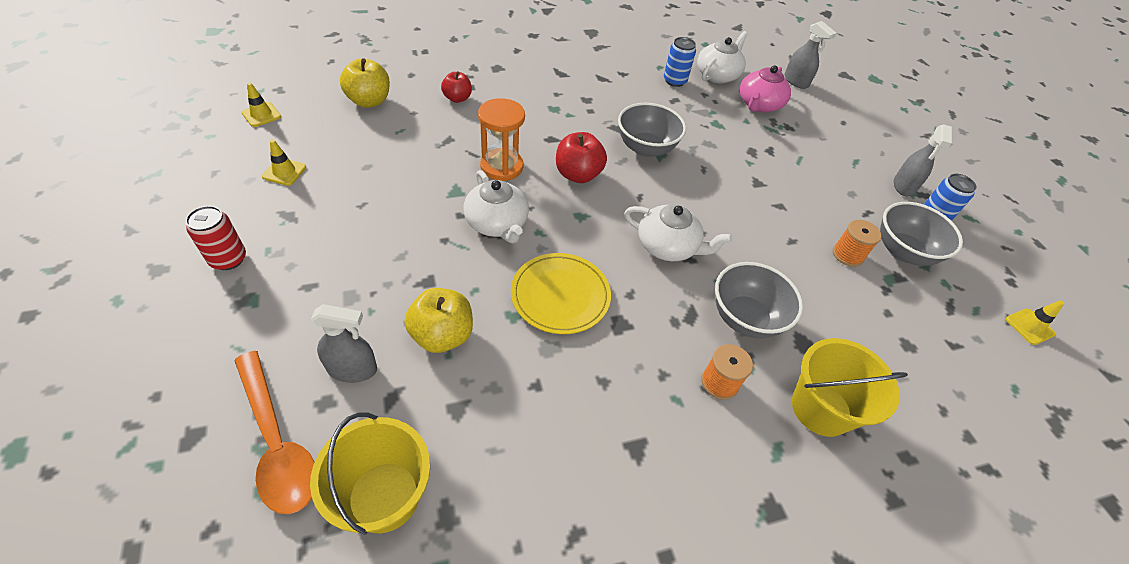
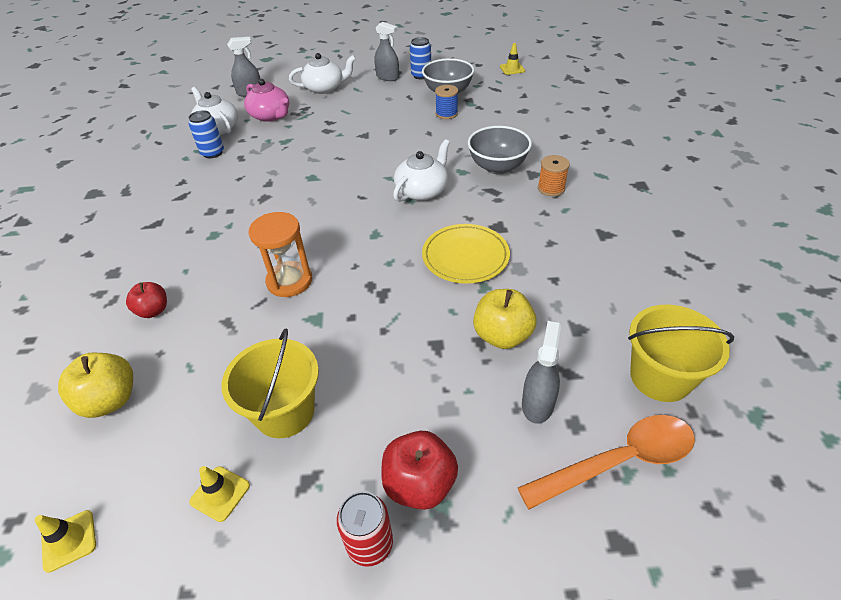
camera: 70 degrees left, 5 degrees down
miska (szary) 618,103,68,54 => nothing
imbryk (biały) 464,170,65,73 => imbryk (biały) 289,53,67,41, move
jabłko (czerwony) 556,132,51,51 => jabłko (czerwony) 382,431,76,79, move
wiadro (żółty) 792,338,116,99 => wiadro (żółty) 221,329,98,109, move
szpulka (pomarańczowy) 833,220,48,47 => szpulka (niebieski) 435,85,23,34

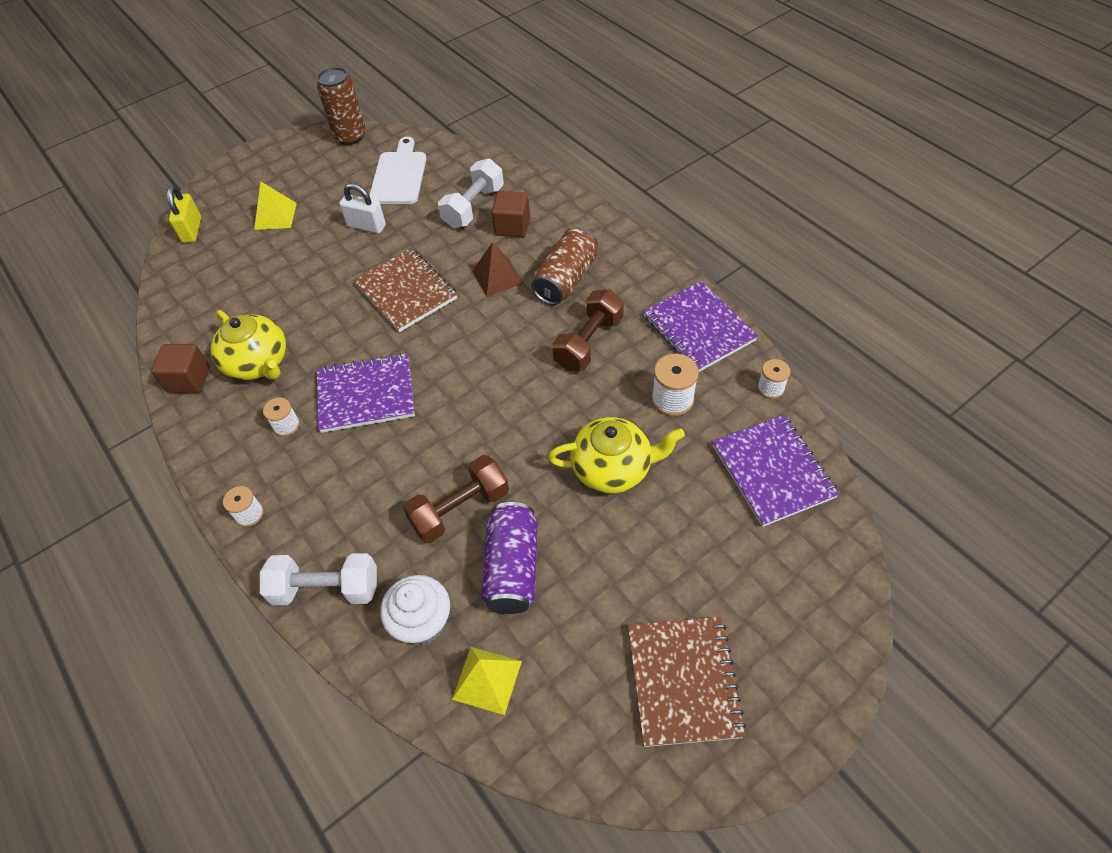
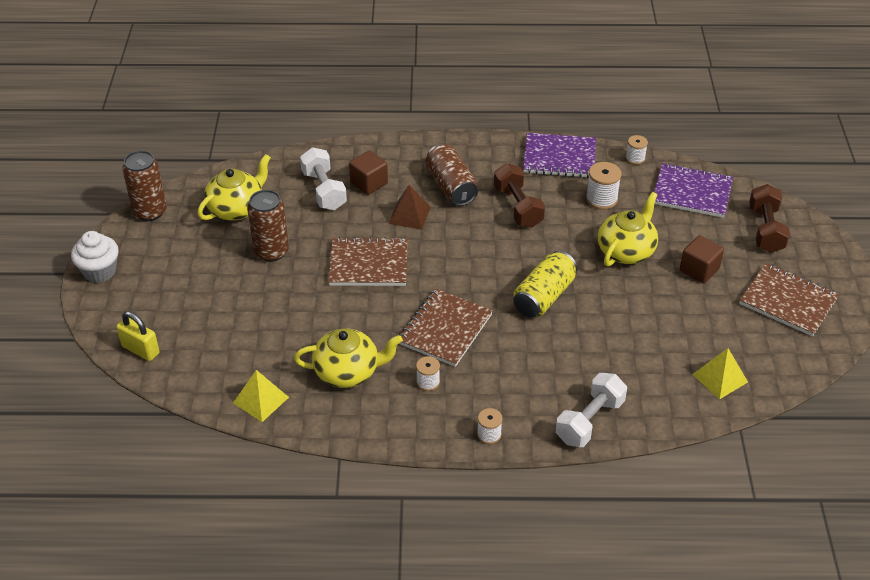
camera: 55 degrees left, 10 degrees down
puszka (fioletowy) 481,502,57,112 => nothing
nothing => puszka (żółty) 513,251,64,66
sześcian (brązowy) 152,344,58,49 => sześcian (brązowy) 680,235,44,48, move
piramida (żółty) 254,182,43,48 => piramida (żółty) 233,370,56,52, move
muffinka (biały) 380,575,70,70 => muffinka (biały) 71,231,48,52, move
hantel (brązowy) 403,455,106,88 => hantel (brązowy) 749,184,41,69, move
kłódka (biały) 339,183,47,51 => puszka (brązowy) 247,190,42,72
deska do krojenia (biały) 369,137,57,67 => imbryk (żółty) 197,154,74,67
zeszyt (fioletowy) 317,353,98,80 => zeszyt (brązowy) 399,289,94,78

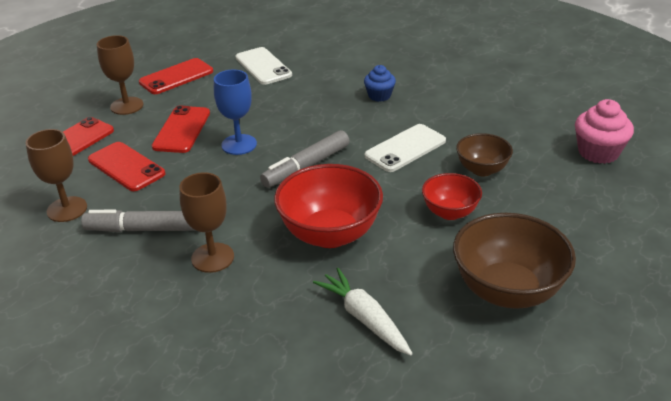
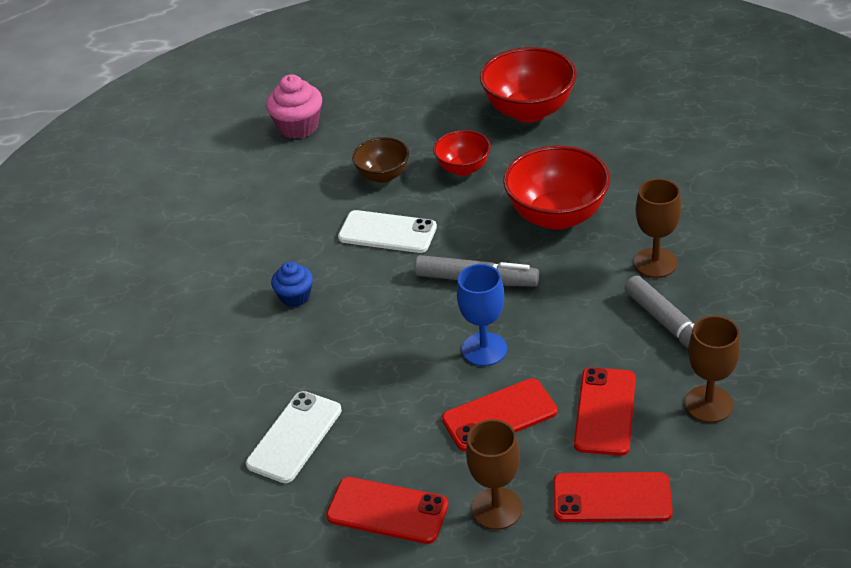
camera: 120 degrees left, 5 degrees up
marchewka (biały) 313,268,100,87 => nothing
miska (brązowy) 453,213,123,96 => miska (czerwony) 480,47,97,76

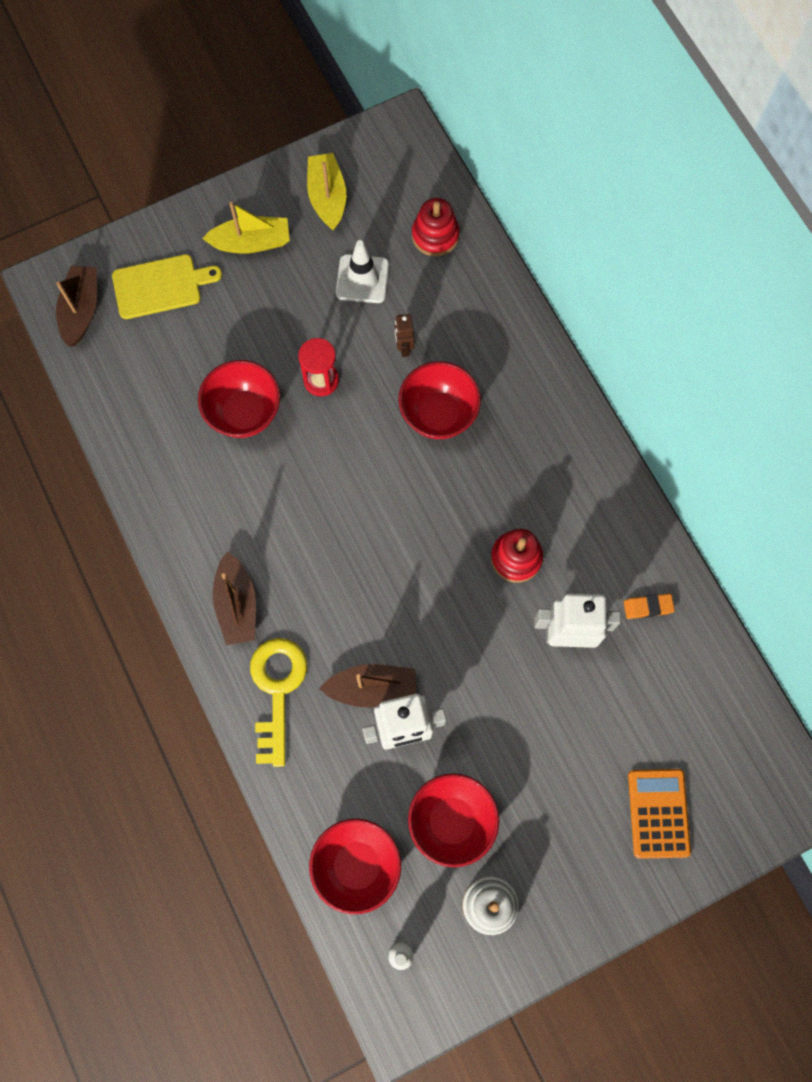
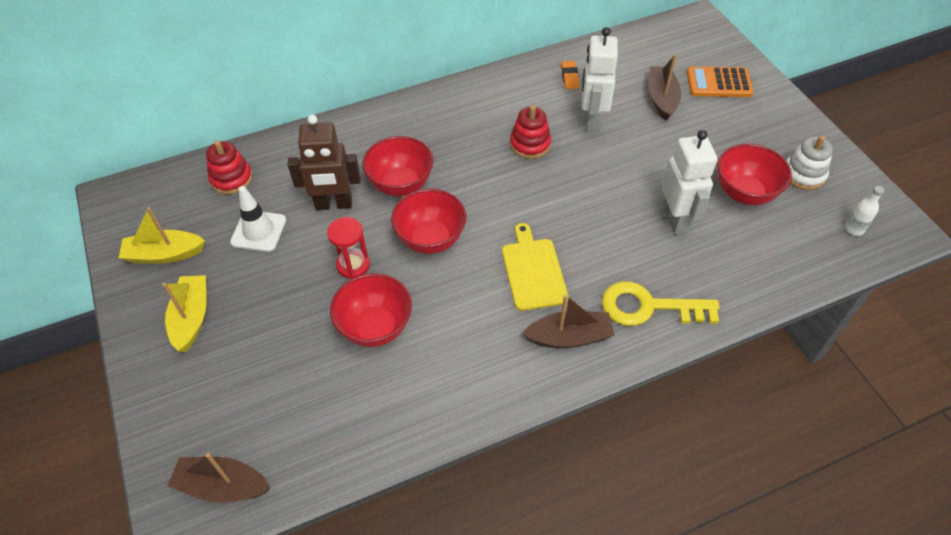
camera: 85 degrees left, 20 degrees down
deska do krojenia (żółty) 112,254,110,65 => deska do krojenia (żółty) 502,223,67,88, move
miska (czerwony) 309,818,92,96 => miska (czerwony) 391,189,75,65, move
łódka (brązowy) 319,664,97,44 => łódka (brązowy) 648,54,33,67, move
robot (brązowy) 395,314,19,43 => robot (brązowy) 287,115,74,95, x2.02

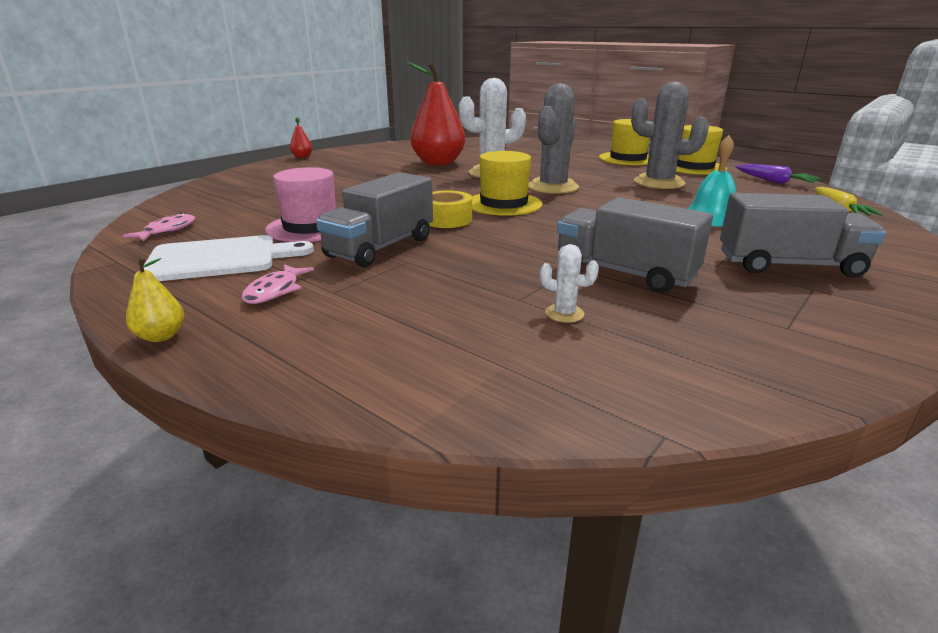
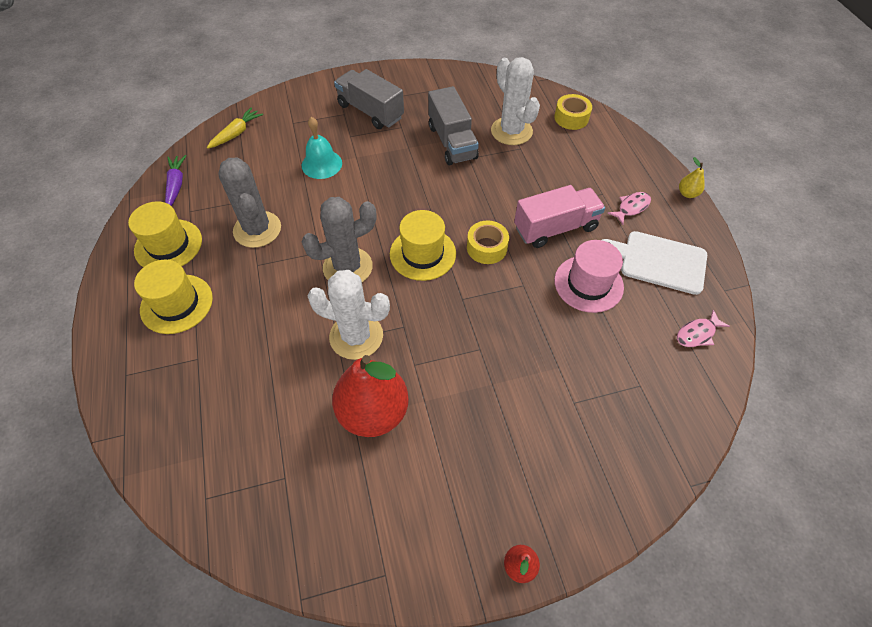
camera: 145 degrees left, 30 degrees up
nothing => taśma klejąca (żółty) 554,94,38,36
ciężarówka (szary) 316,172,117,95 => ciężarówka (różowy) 514,185,91,63
kaktus (biały) 540,244,59,79 => kaktus (biały) 491,57,49,88, x2.34

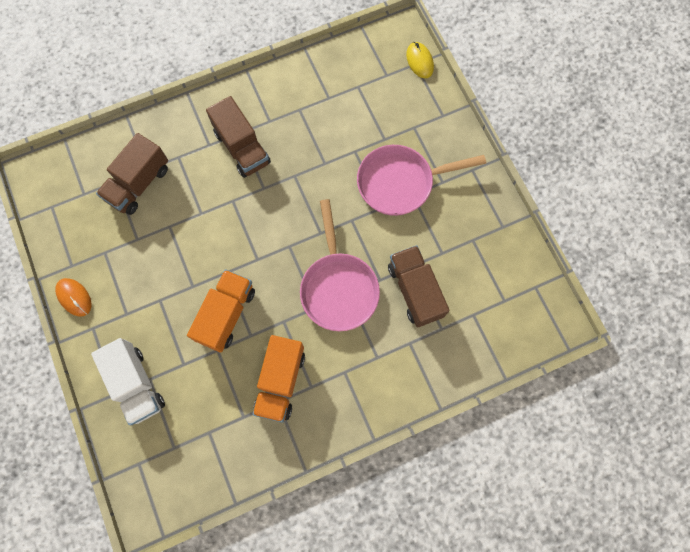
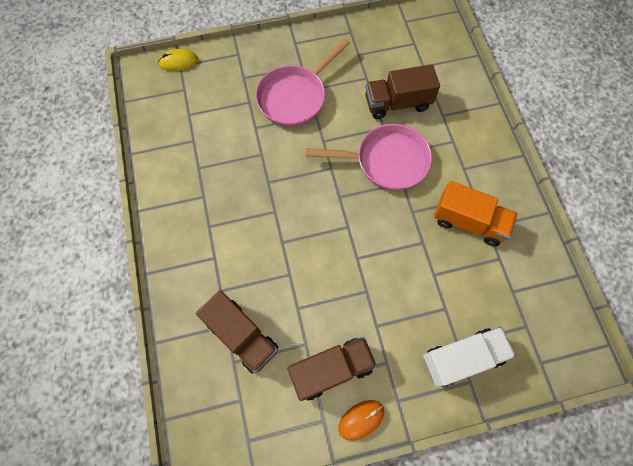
camera: 80 degrees left, 5 degrees down
ciężarówka (pomarańczowy) 187,269,68,84 => nothing
ciężarówka (brązowy) 206,96,65,82 => ciężarówka (brązowy) 287,336,90,65, move
patelnia (różowy) 357,145,129,71 => patelnia (różowy) 255,38,95,89, 45 degrees clockwise

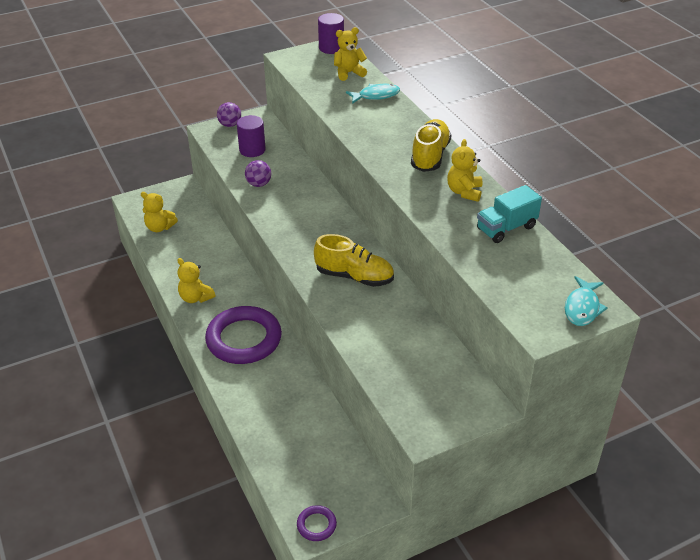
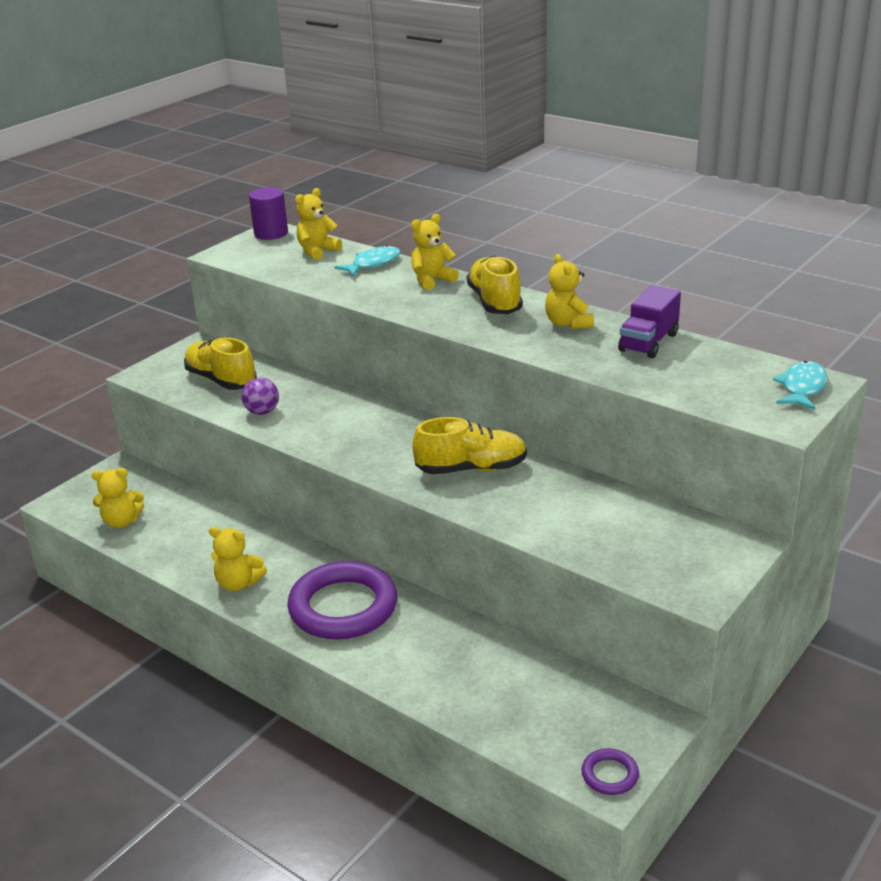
camera: 25 degrees left, 10 degrees down
piłka (fioletowy) 217,102,24,25 => nothing
nothing => miś (żółty) 411,214,48,76
walec (fioletowy) 237,115,29,42 => but (żółty) 184,338,73,52
ciężarówka (turkusowy) 477,185,65,58 => ciężarówka (fioletowy) 618,285,63,73
ryba (turkusowy) 565,276,43,50 => ryba (turkusowy) 773,361,54,49, 150 degrees counterclockwise

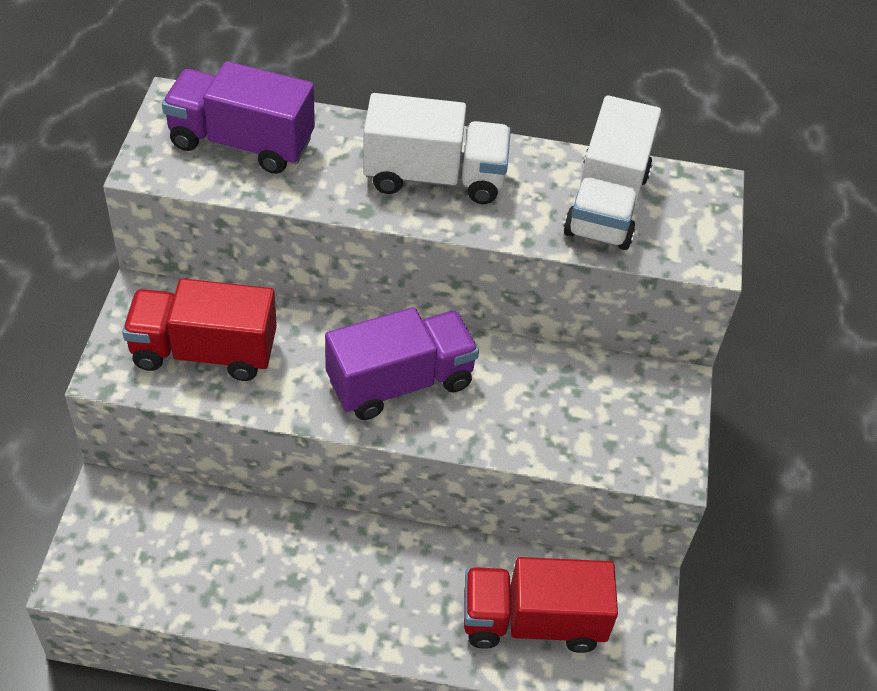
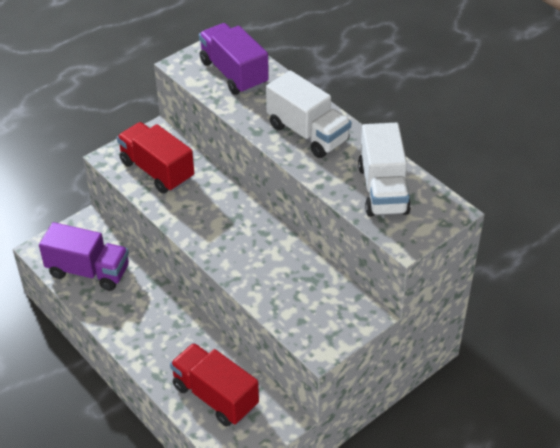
camera: 45 degrees right, 5 degrees down
ciężarówka (fioletowy) 325,307,154,113 => ciężarówka (fioletowy) 39,222,90,69, move
ciężarówka (biały) 563,95,98,155 => ciężarówka (biały) 358,123,53,94, 60 degrees counterclockwise

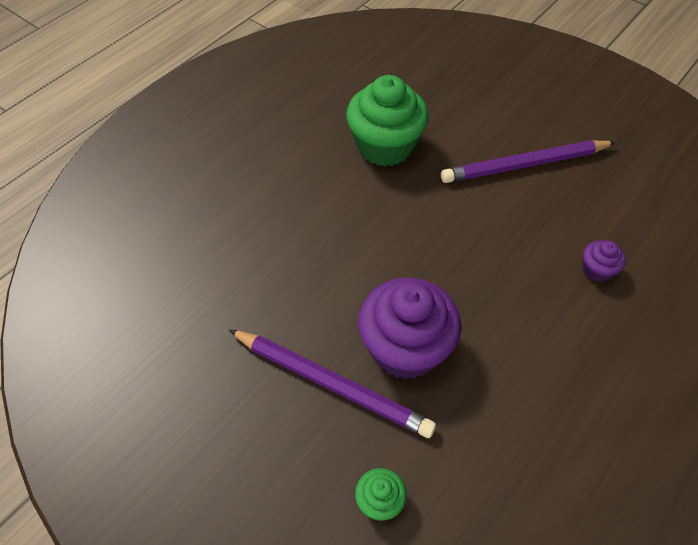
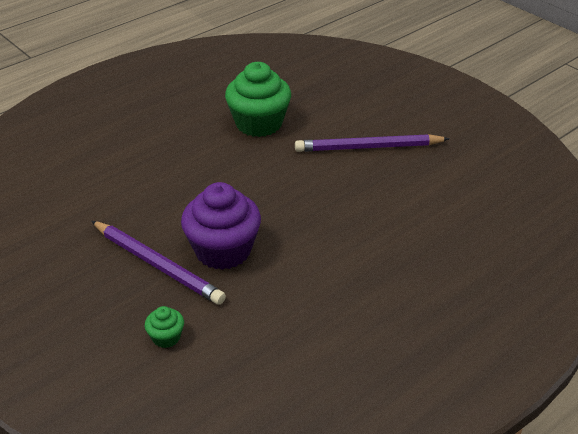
camera: 10 degrees right, 15 degrees down
muffinka (fioletowy) 583,240,43,42 => nothing

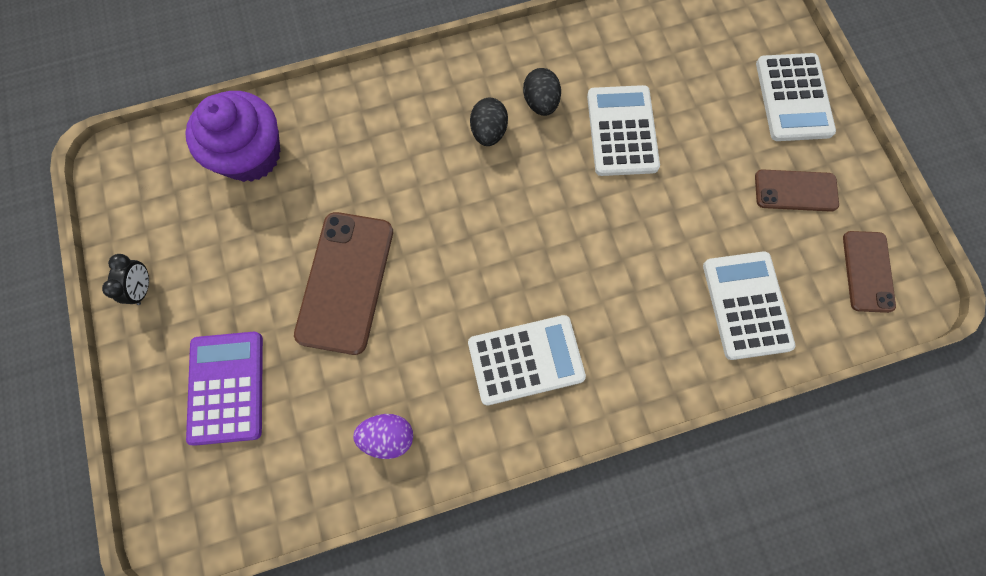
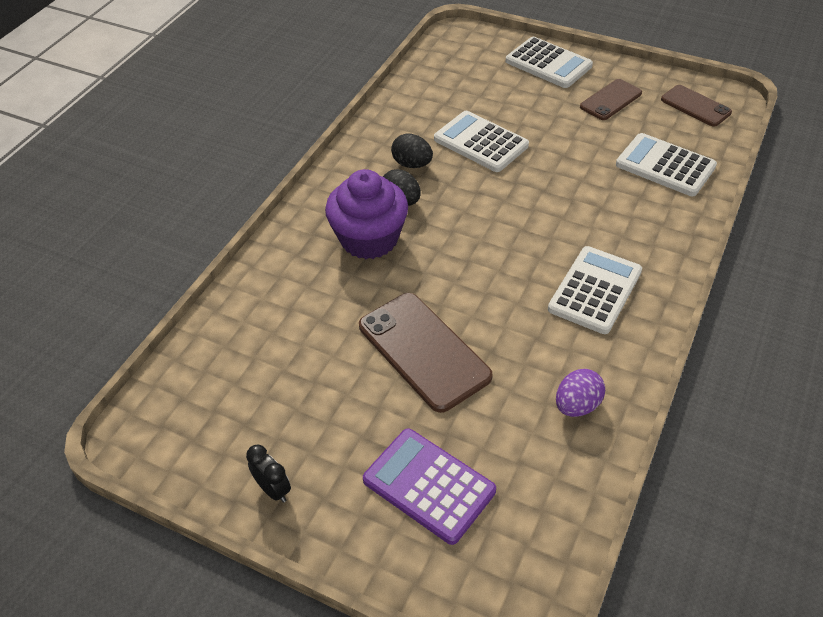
camera: 45 degrees left, 25 degrees down
muffinka (fioletowy) 185,91,95,91 => muffinka (fioletowy) 325,169,83,90, move

